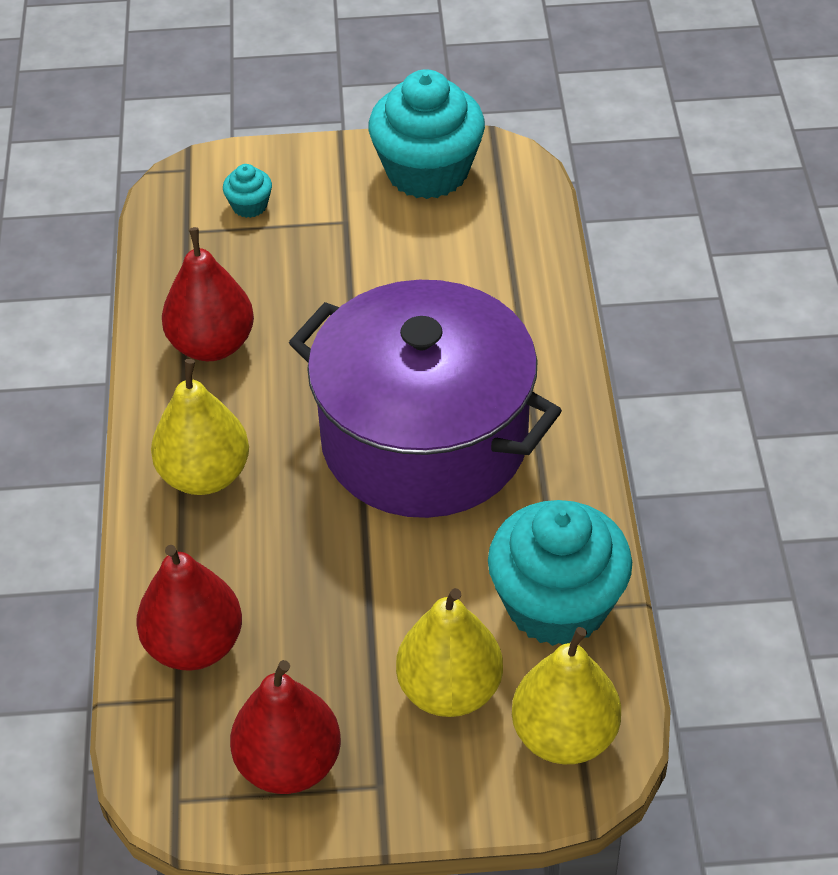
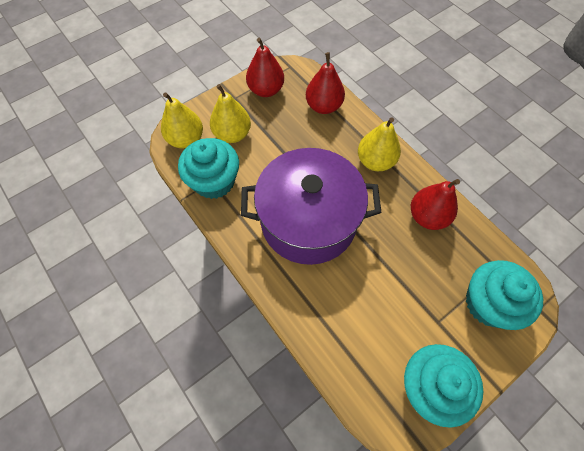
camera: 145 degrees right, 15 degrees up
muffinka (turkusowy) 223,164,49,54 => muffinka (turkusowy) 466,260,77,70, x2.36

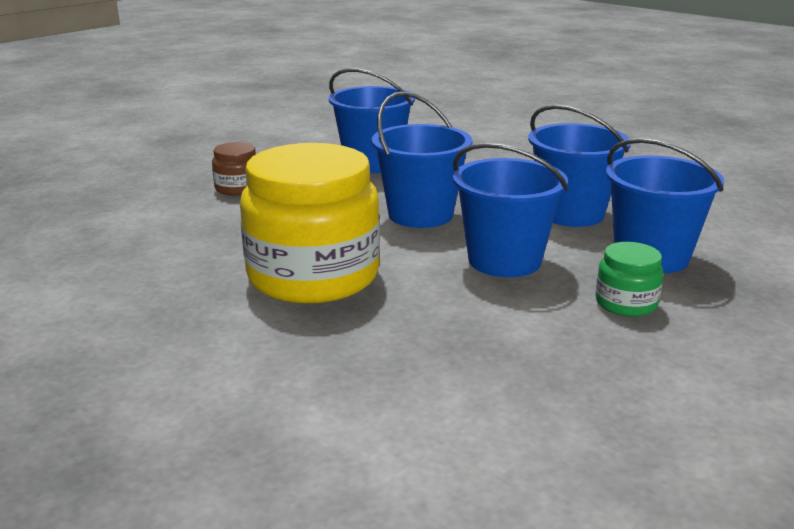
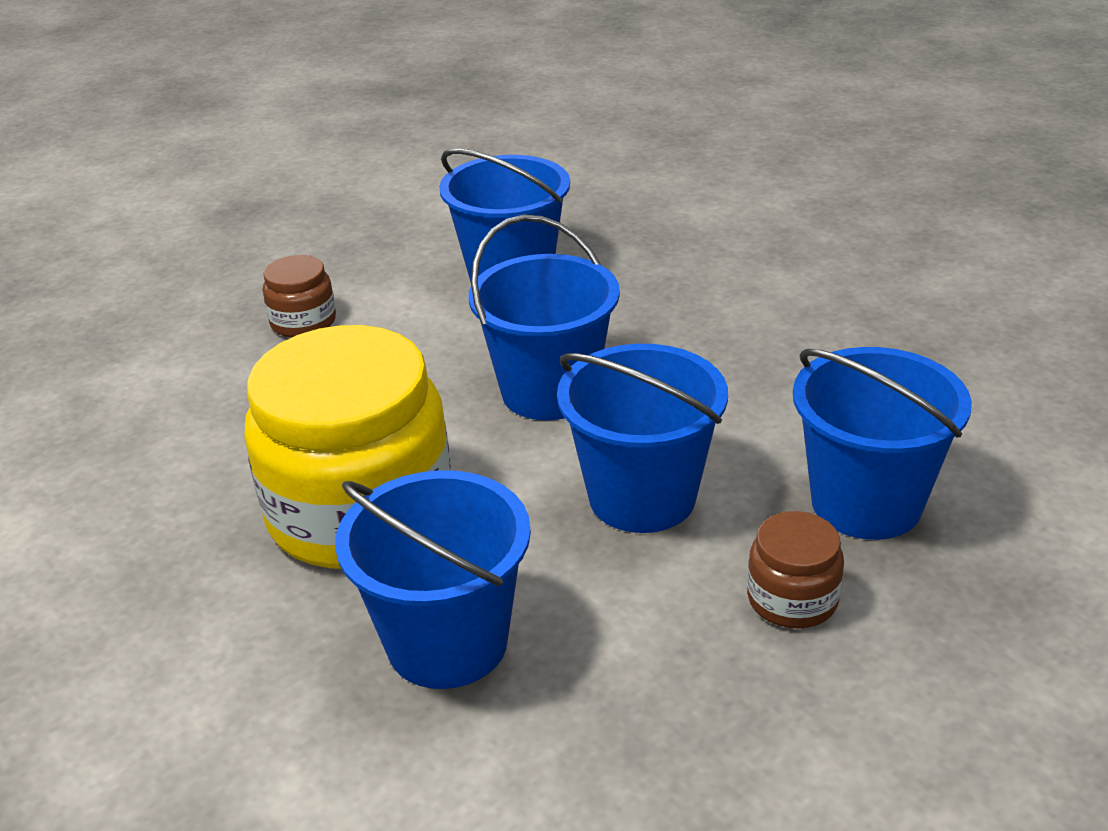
camera: 10 degrees right, 10 degrees up
wiadro (niebieski) 528,105,103,122 => wiadro (niebieski) 335,470,196,219, move
słoik (zielony) 596,242,68,75 => słoik (brązowy) 747,511,97,118

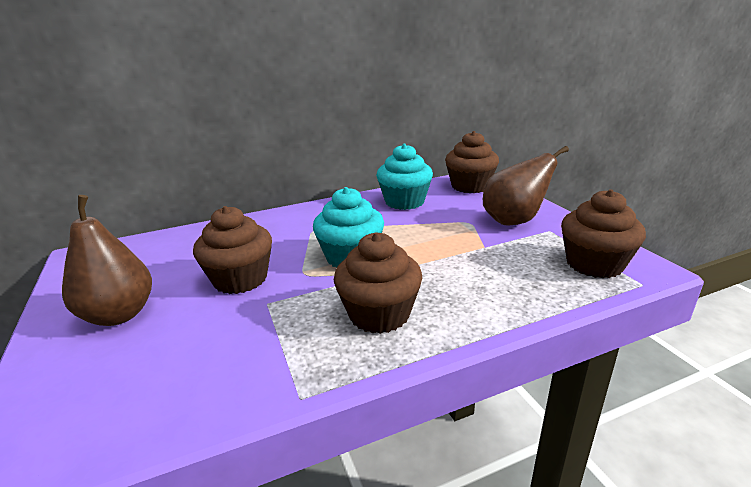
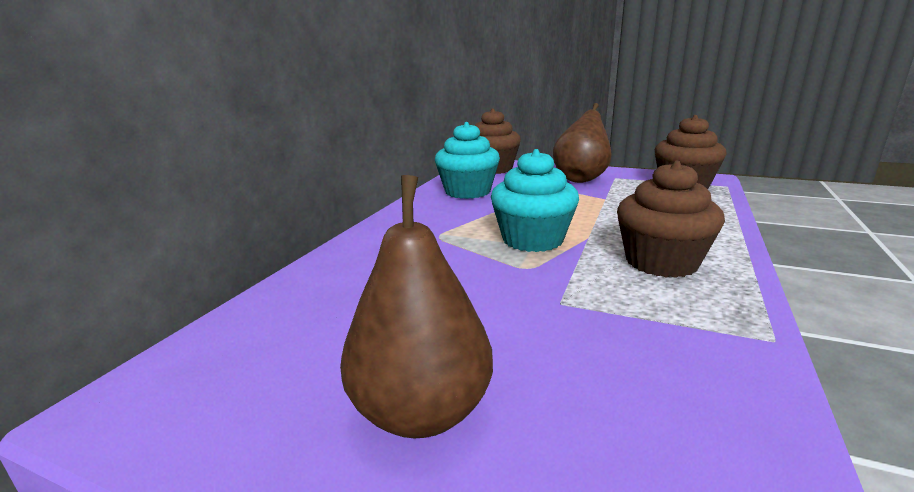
camera: 45 degrees left, 5 degrees down
muffinka (brązowy) 193,206,79,88 => nothing

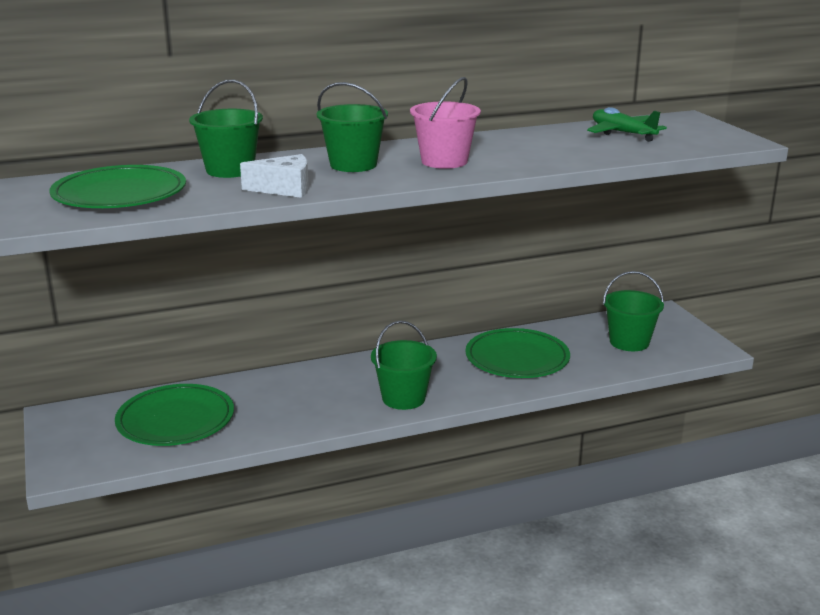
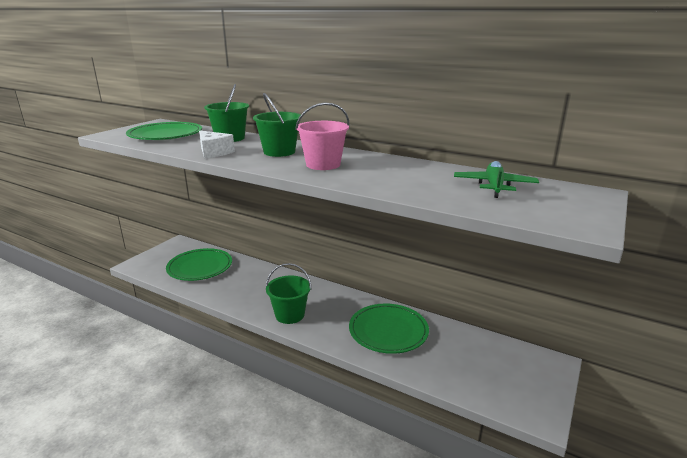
camera: 50 degrees right, 0 degrees up
wiadro (zielony) 603,271,61,80 => nothing

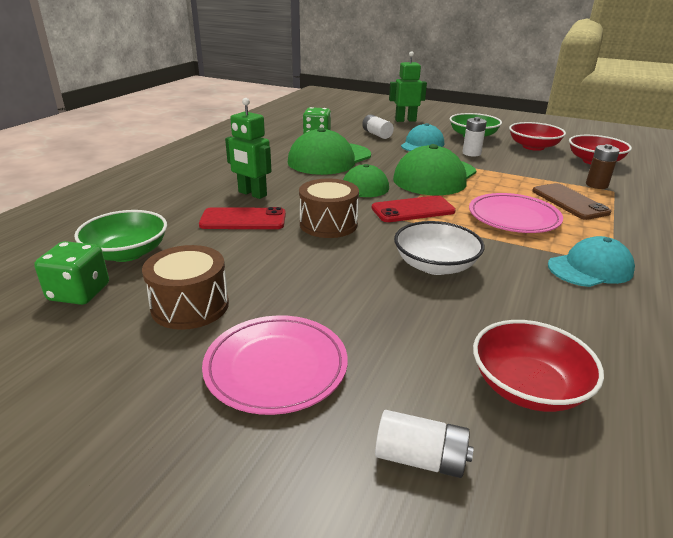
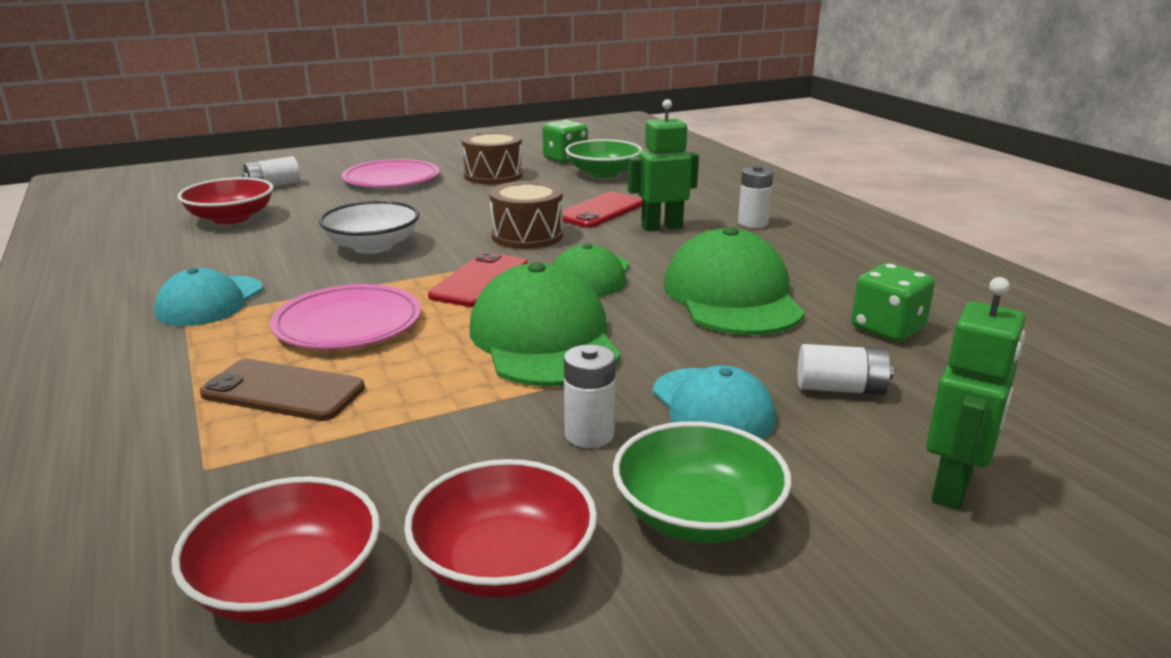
camera: 130 degrees right, 5 degrees down
bateria (brązowy) 586,144,34,45 => nothing
nothing => bateria (biały) 738,165,35,63

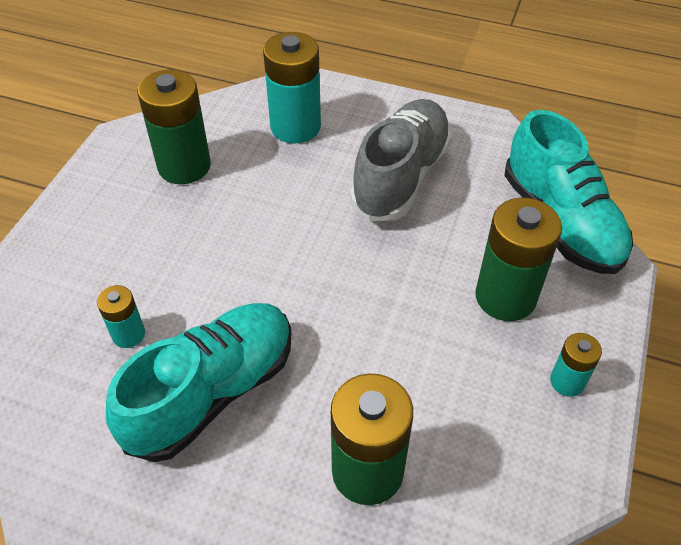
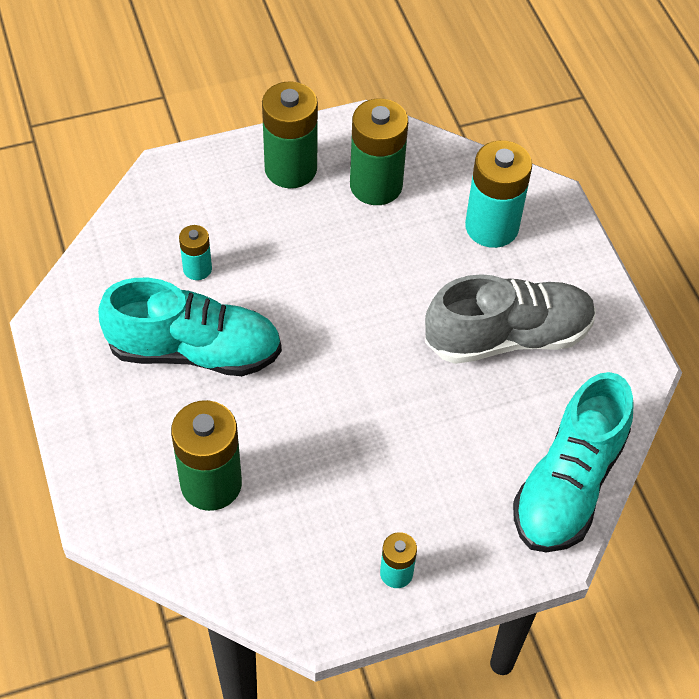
camera: 50 degrees right, 5 degrees up
bateria (zielony) 475,198,87,123 => bateria (zielony) 262,81,56,107, move

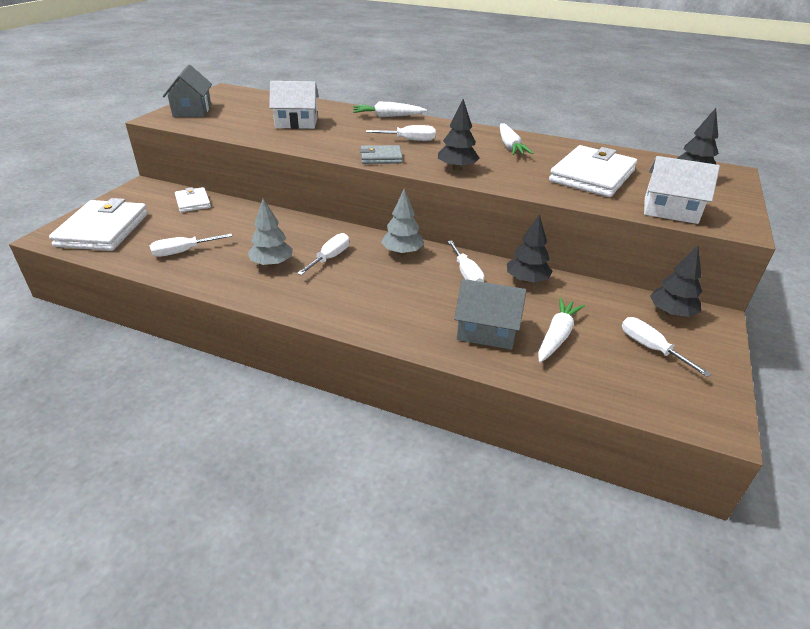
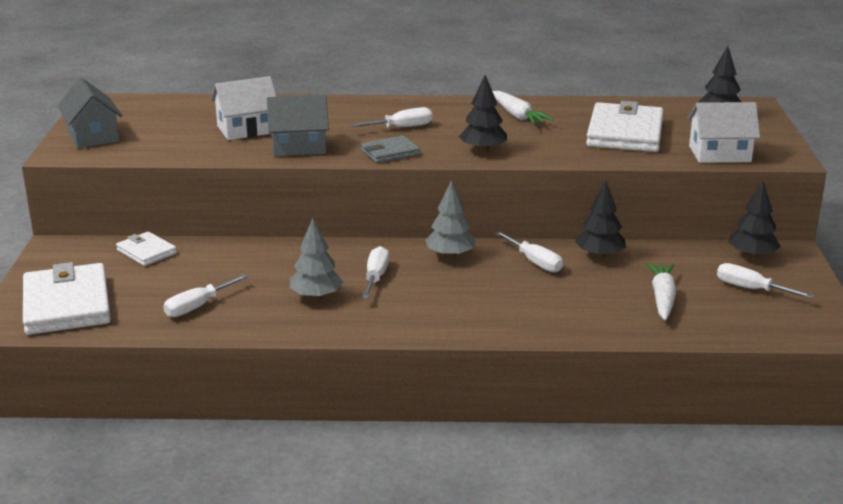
camera: 20 degrees left, 10 degrees down
marchewka (biały) 353,102,74,15 => nothing
domek (szary) 454,279,73,71 => domek (szary) 267,95,62,61, move

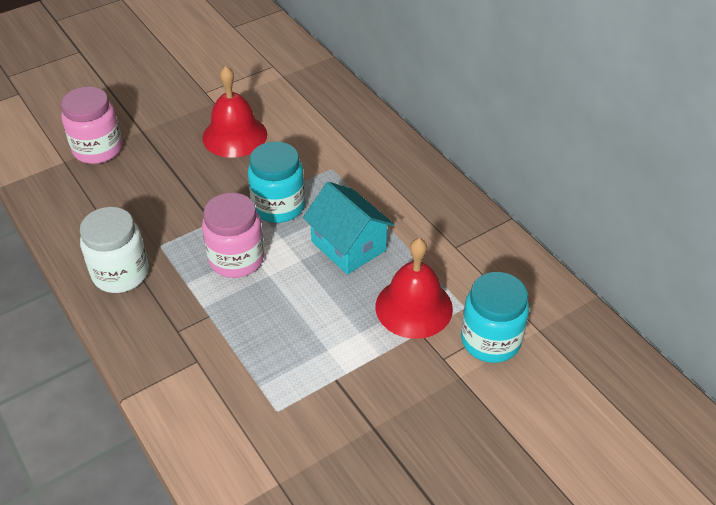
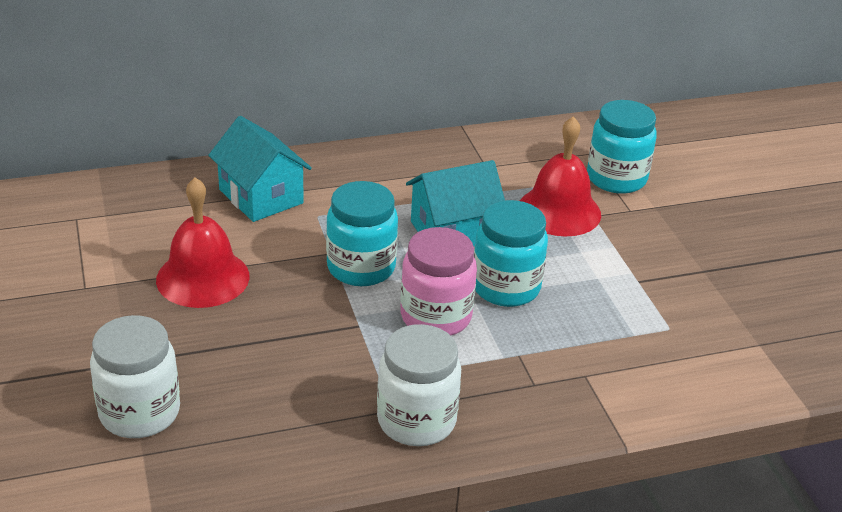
camera: 75 degrees left, 10 degrees down
nothing => domek (turkusowy) 208,116,104,106
nothing => słoik (turkusowy) 474,200,74,107
słoik (różowy) 61,87,61,77 => słoik (biały) 90,315,90,123

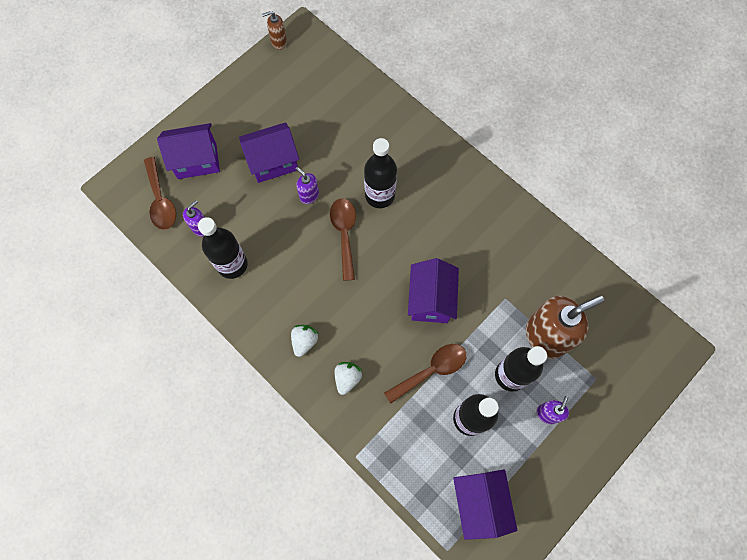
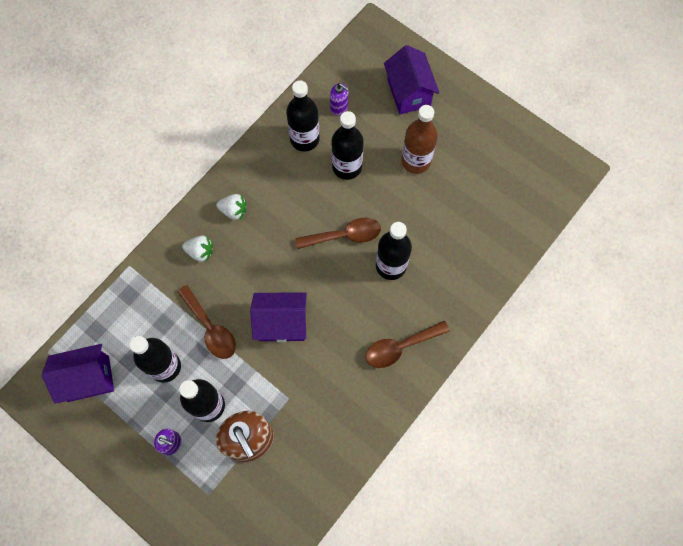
camera: 85 degrees right, 0 degrees up
dozownik mydła (brązowy) 262,11,25,39 => nothing
dozownik mydła (fioletowy) 296,167,23,37 => nothing
nothing => butelka (czarny) 331,111,33,69
łyżka (brązowy) 144,157,32,73 => łyżka (brązowy) 365,321,85,47, move
domek (fioletowy) 239,122,60,61 => butelka (brązowy) 401,105,37,69

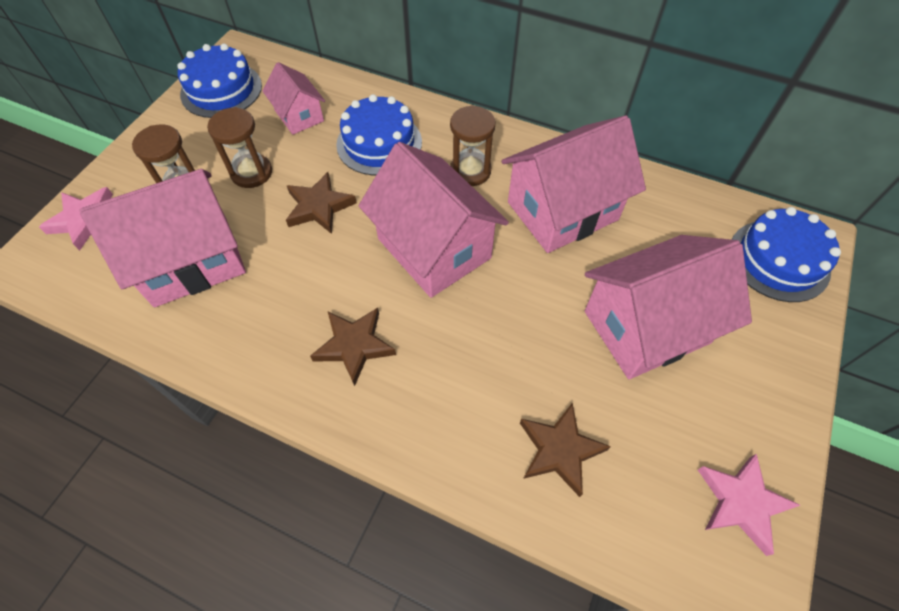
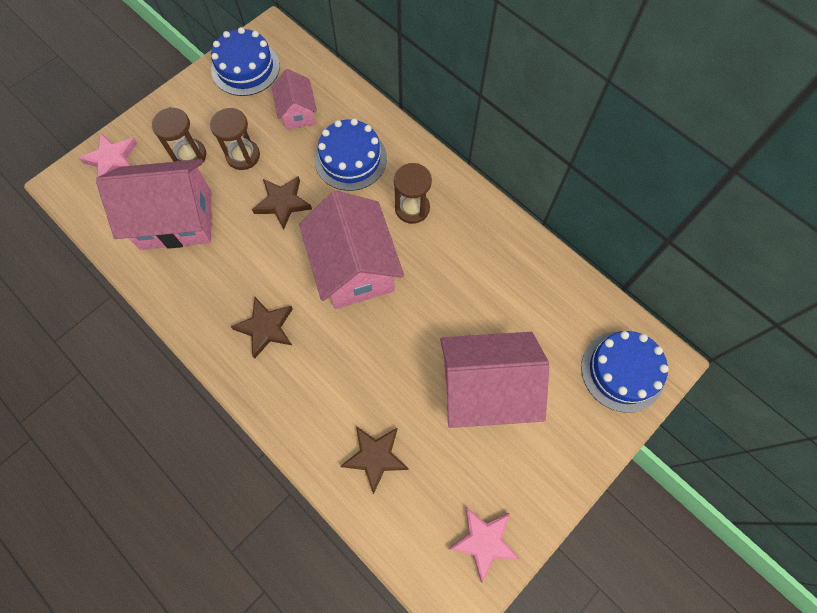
camera: 20 degrees right, 10 degrees up
domek (różowy) 502,115,144,138 => nothing

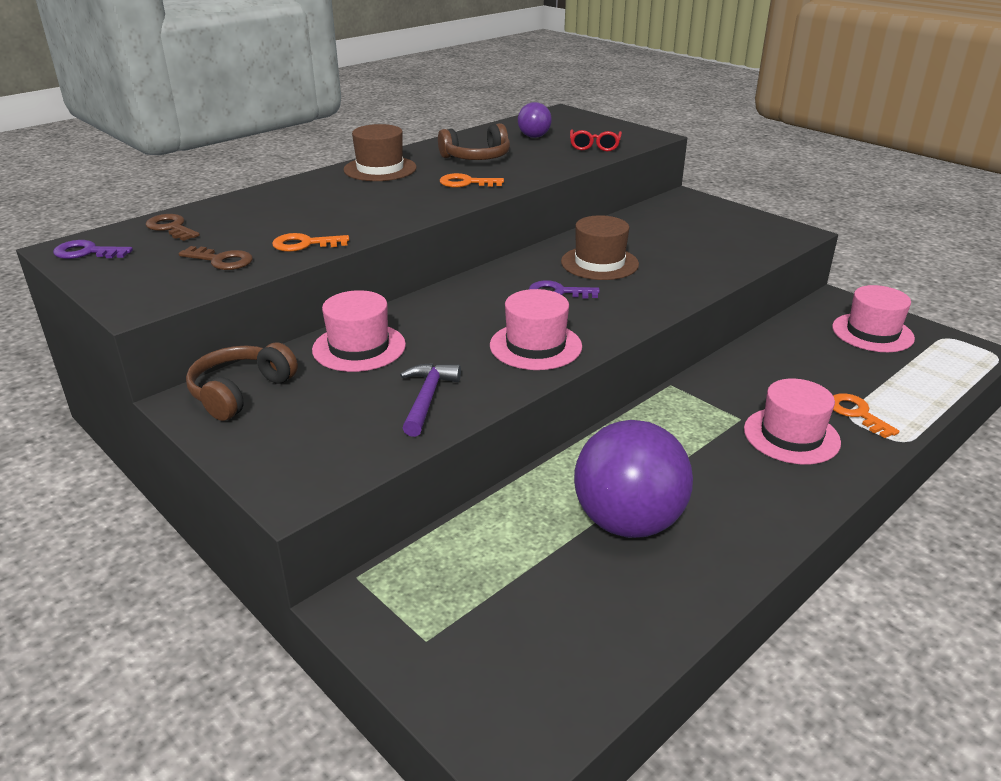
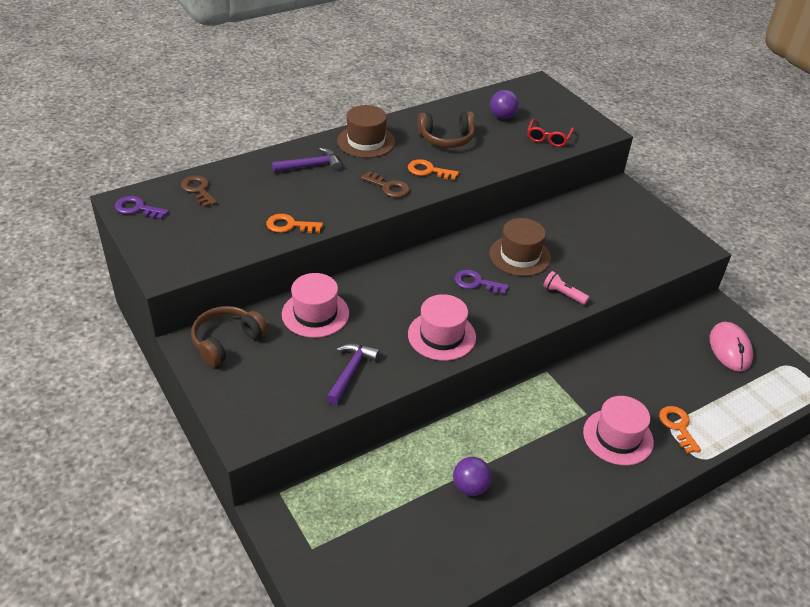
camera: 10 degrees right, 10 degrees up
nothing => młotek (fioletowy) 272,148,70,25
nothing => latarka (różowy) 543,271,46,34
klucz (brązowy) 179,246,74,24 => klucz (brązowy) 361,171,49,27, move
kapelusz (różowy) 832,285,83,67 => myszka (różowy) 710,322,43,49
piłka (fioletowy) 574,420,119,118 => piłka (fioletowy) 453,457,39,39, x0.48

